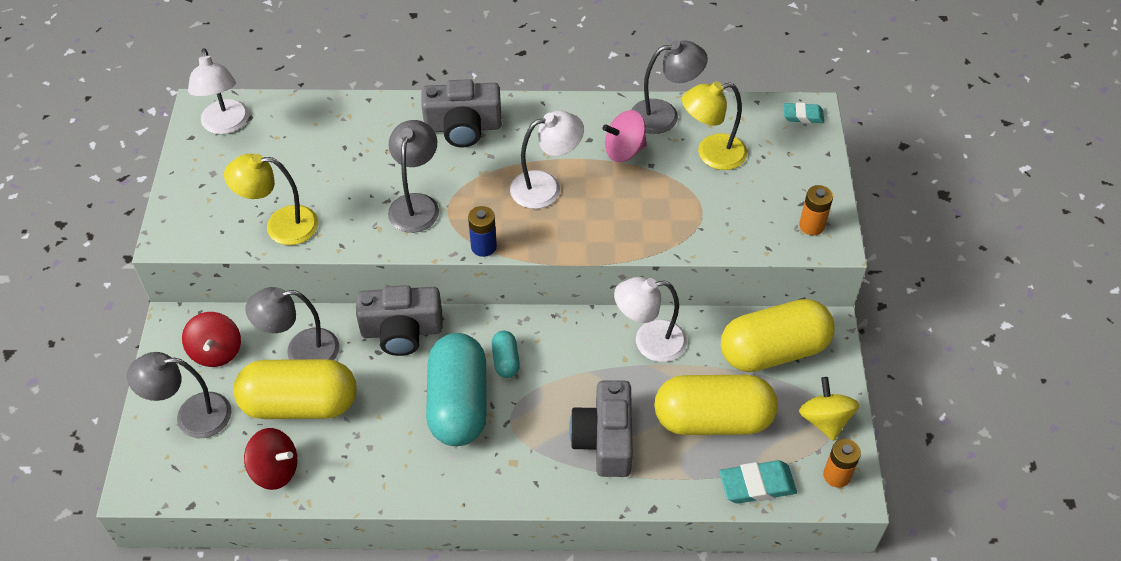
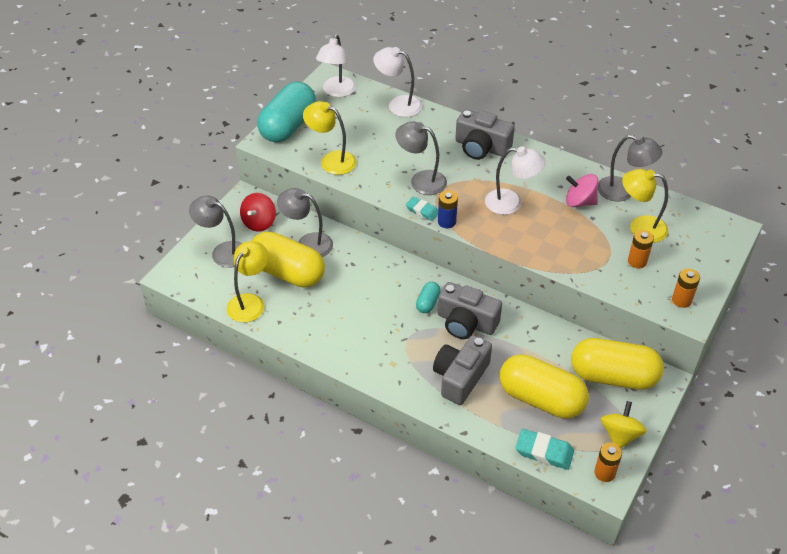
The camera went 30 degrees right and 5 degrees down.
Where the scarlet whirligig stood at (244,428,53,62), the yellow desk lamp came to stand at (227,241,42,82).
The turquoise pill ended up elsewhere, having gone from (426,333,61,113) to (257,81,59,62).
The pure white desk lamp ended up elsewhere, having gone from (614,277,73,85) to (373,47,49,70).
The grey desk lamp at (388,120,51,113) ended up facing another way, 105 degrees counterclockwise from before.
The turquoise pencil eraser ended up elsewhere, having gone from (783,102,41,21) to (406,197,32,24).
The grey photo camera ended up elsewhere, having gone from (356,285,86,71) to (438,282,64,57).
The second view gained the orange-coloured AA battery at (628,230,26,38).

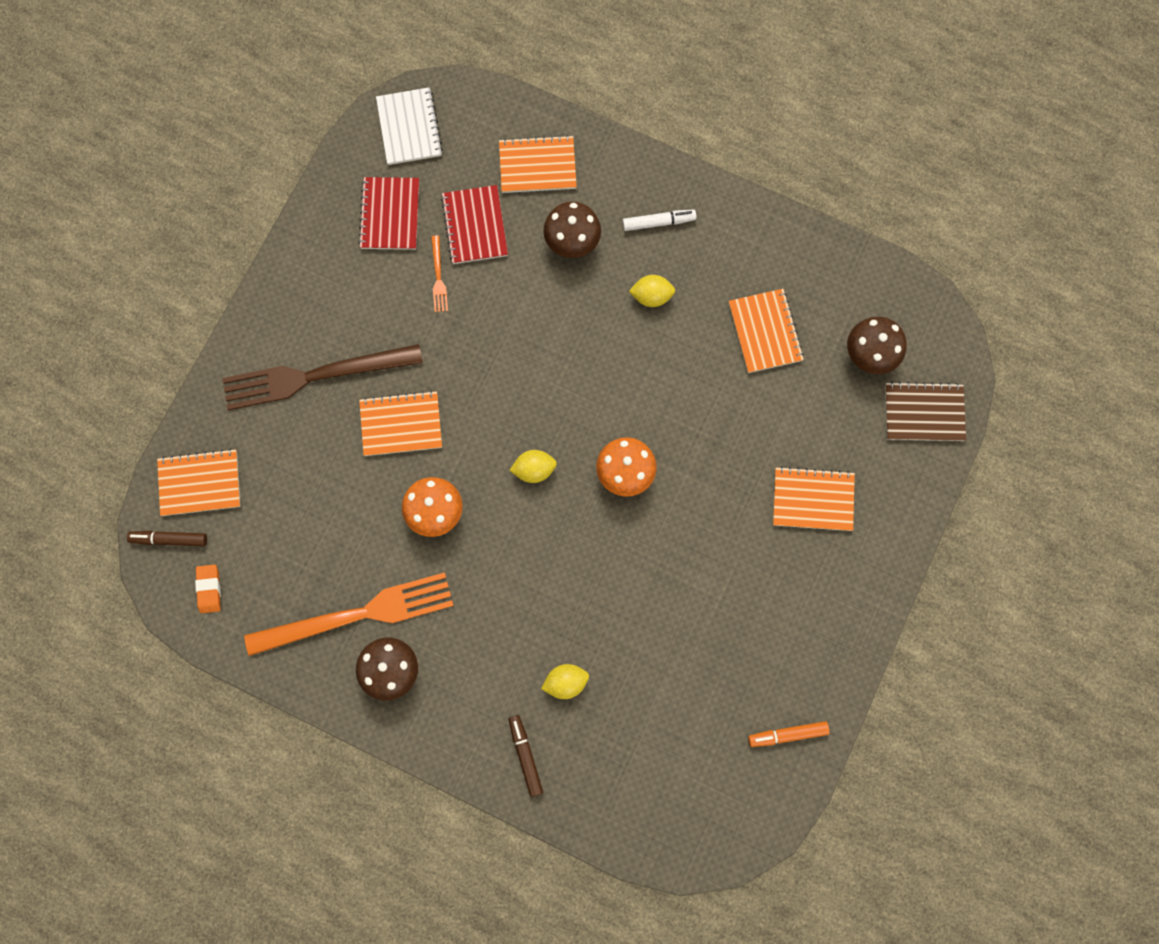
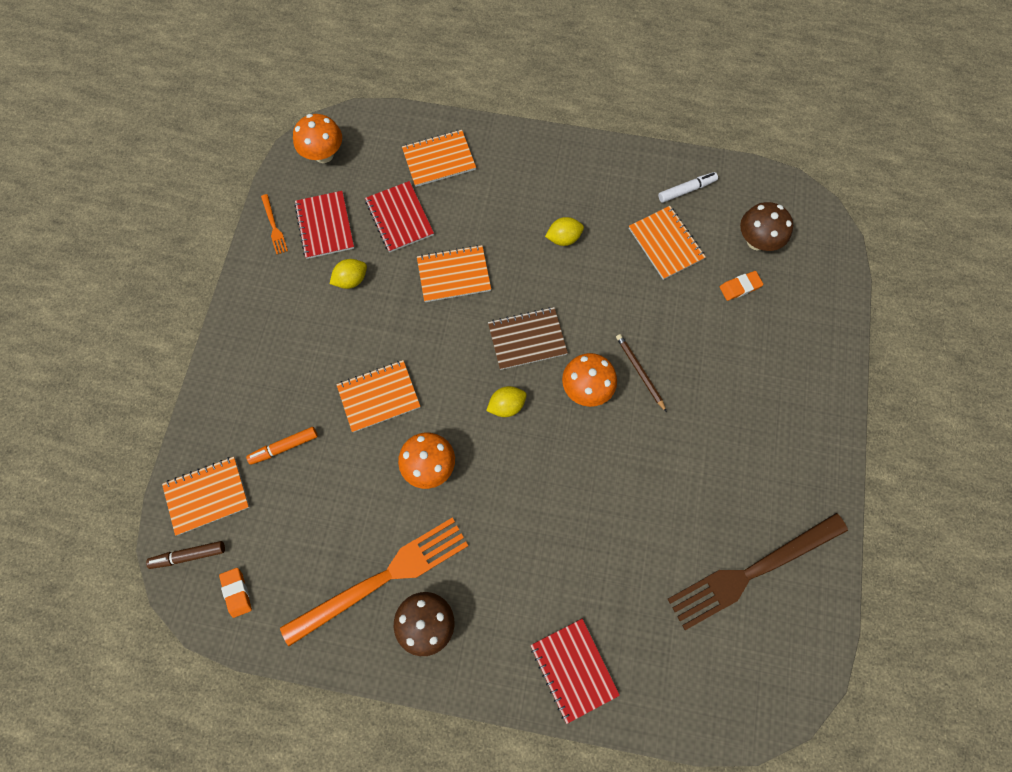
The camera went 15 degrees left and 5 degrees down.
The orange-coloured marker pen ended up elsewhere, having gone from (748,721,82,26) to (246,427,72,38).
The orange-coloured table fork ended up elsewhere, having gone from (431,235,17,77) to (261,194,27,60).
Where the pure white exercise book stood at (376,87,67,78), the orange-coloured mushroom came to stand at (293,114,49,49).
The yellow citrus fruit ended up elsewhere, having gone from (541,664,48,35) to (330,259,37,30).
The orange-coloured exercise book ended up elsewhere, having gone from (773,466,82,65) to (417,245,74,57).
The brown exercise book ended up elsewhere, having gone from (885,381,81,60) to (488,307,80,63).
Where the brown marker pen stood at (508,715,35,82), the scarlet exercise book came to stand at (530,619,90,105).
The second view gained the brown lead pencil at (616,334,51,78).
The pure white marker pen ended up elsewhere, having gone from (623,209,74,22) to (658,172,60,31).
The brown table fork ended up elsewhere, having gone from (222,344,201,66) to (668,513,180,117).
The second view gained the orange-coloured pencil eraser at (720,271,44,30).
The second view lost the brown mushroom at (543,202,58,56).

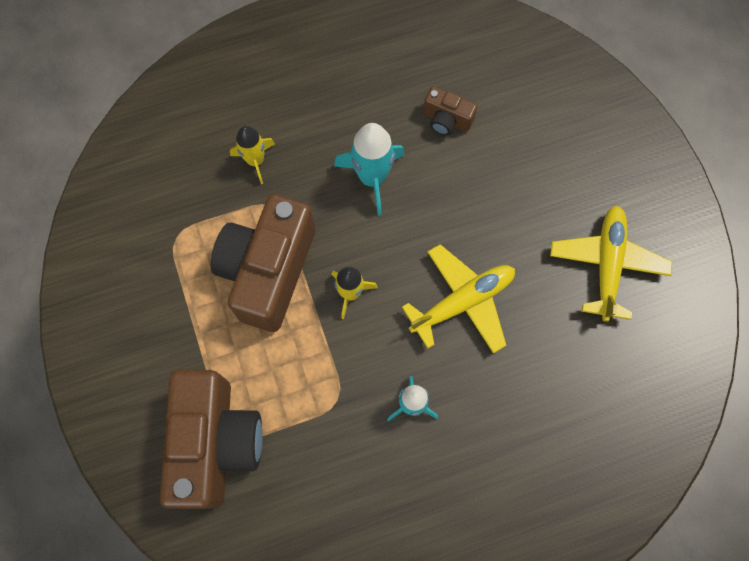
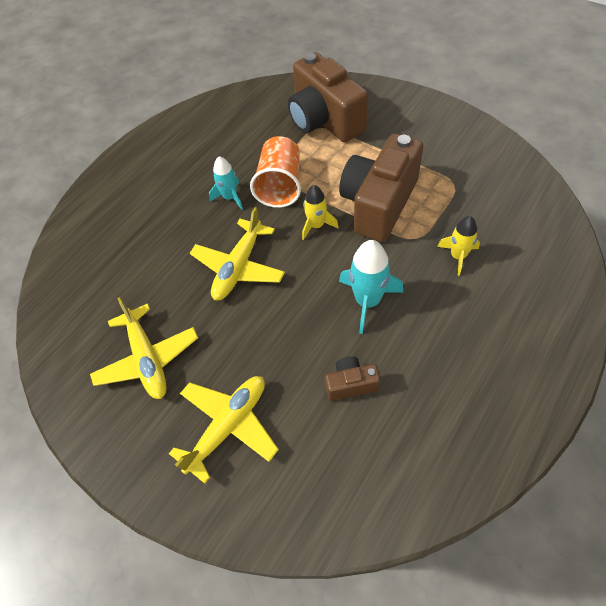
The camera went 150 degrees right and 15 degrees down.
The second view gained the yellow aeroplane at (169,376,110,108).
The second view gained the orange-coloured beaker at (250,136,51,72).
The brown photo camera at (211,194,105,138) ended up facing another way, 135 degrees counterclockwise from before.

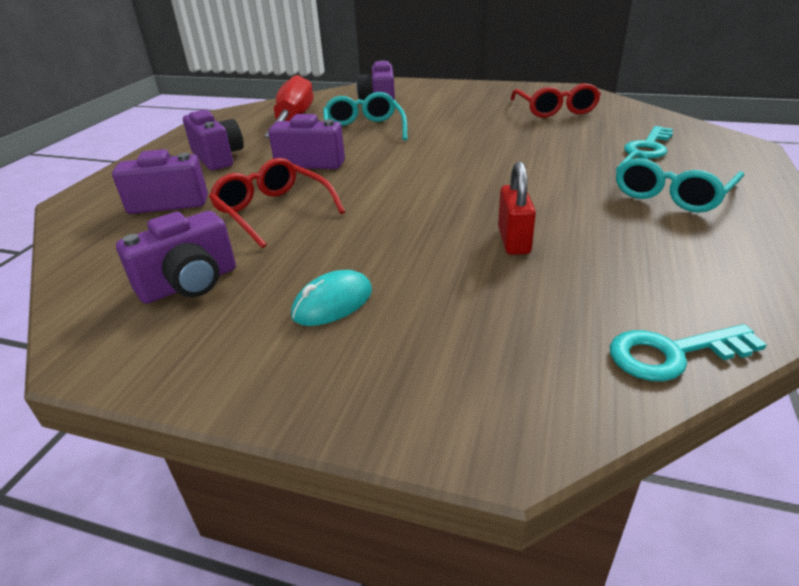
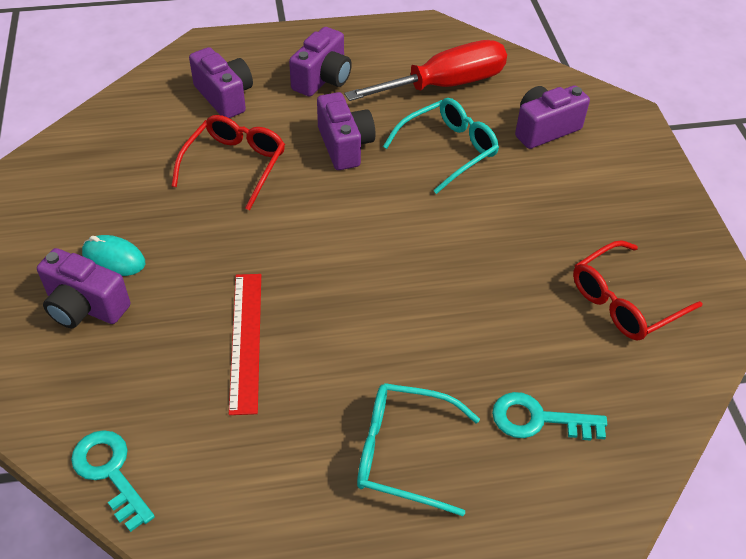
The camera went 60 degrees right and 15 degrees up.
The violet photo camera ended up elsewhere, having gone from (116,211,120,93) to (37,248,93,80).
Where the scarlet padlock stood at (498,161,38,94), the scarlet ruler came to stand at (229,274,32,141).

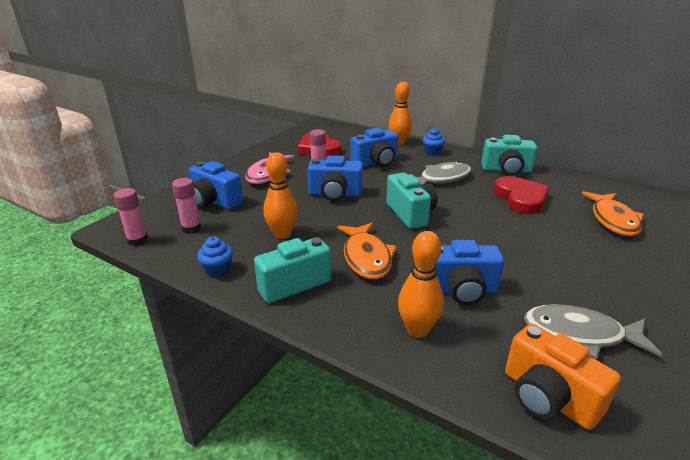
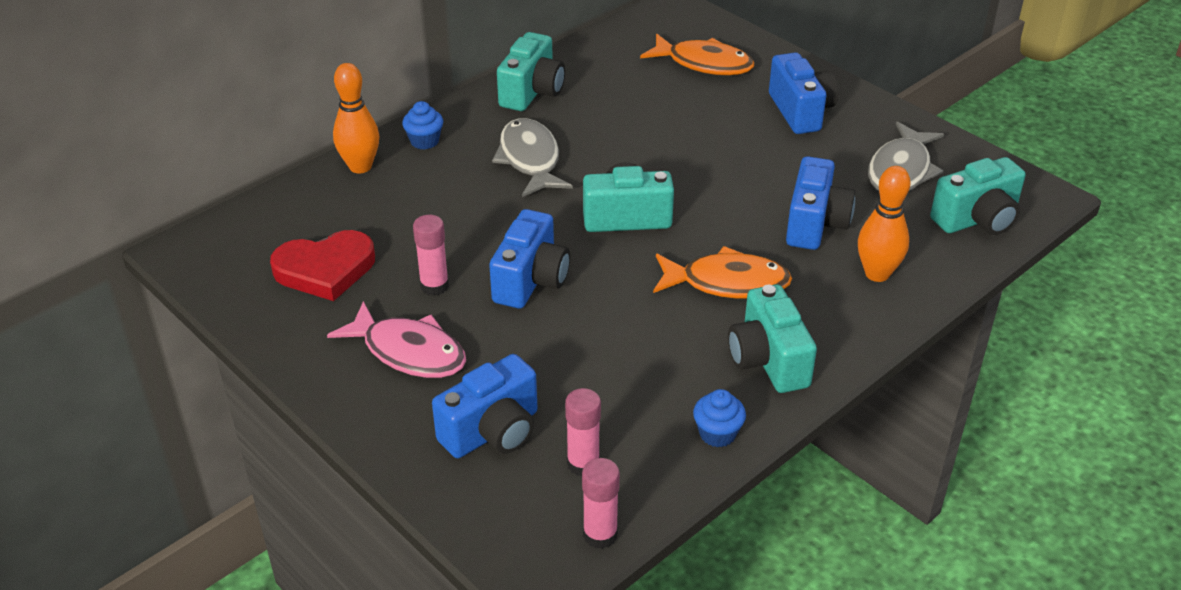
The camera went 75 degrees left and 10 degrees up.
The blue photo camera ended up elsewhere, having gone from (351,128,47,39) to (769,52,69,82).
What was the orange-coloured photo camera at (505,324,116,106) turned into the turquoise photo camera at (930,157,96,78).
The second view lost the orange-coloured skittle at (263,152,35,87).
The second view lost the scarlet heart at (494,176,55,38).

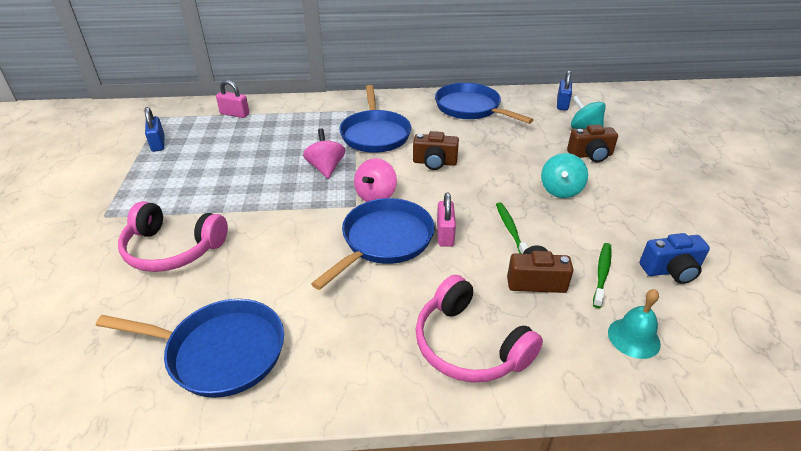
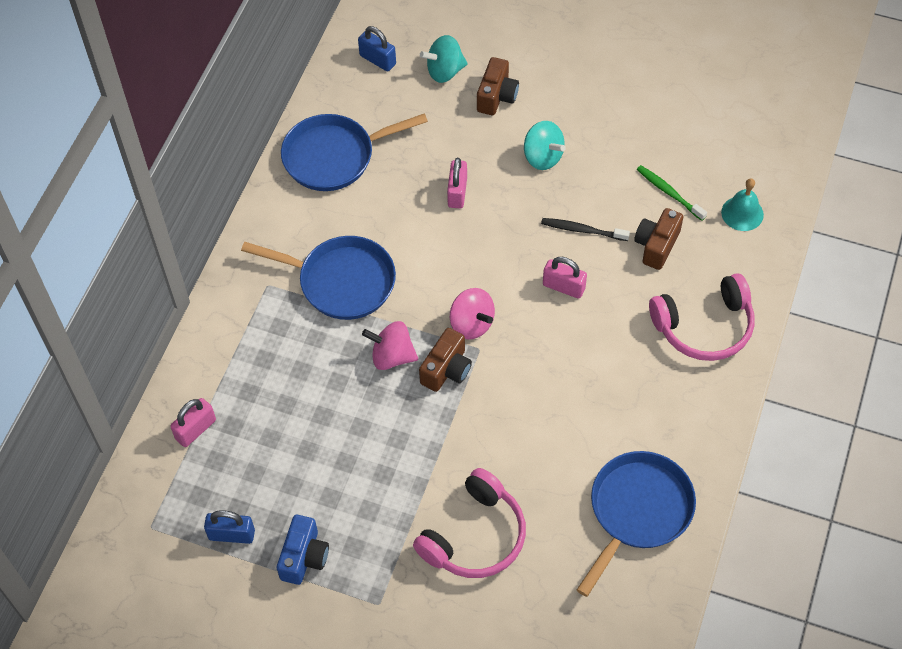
The camera went 65 degrees left and 20 degrees up.
The blue photo camera ended up elsewhere, having gone from (639,233,71,51) to (277,515,52,70).
The brown photo camera ended up elsewhere, having gone from (413,131,46,39) to (419,328,53,64).
The second view gained the rosy padlock at (447,158,20,50).
What was the green dental brush at (496,202,33,52) turned into the black dental brush at (541,218,89,23).
The second view lost the blue pan at (311,198,124,92).

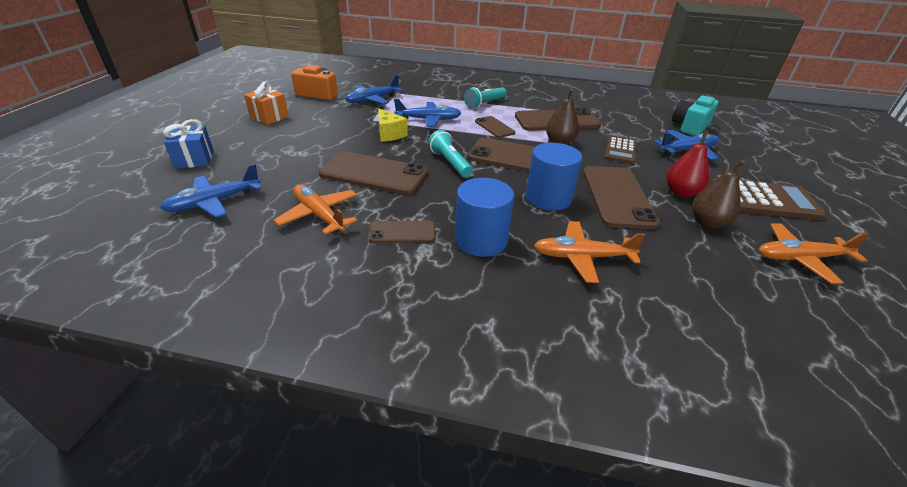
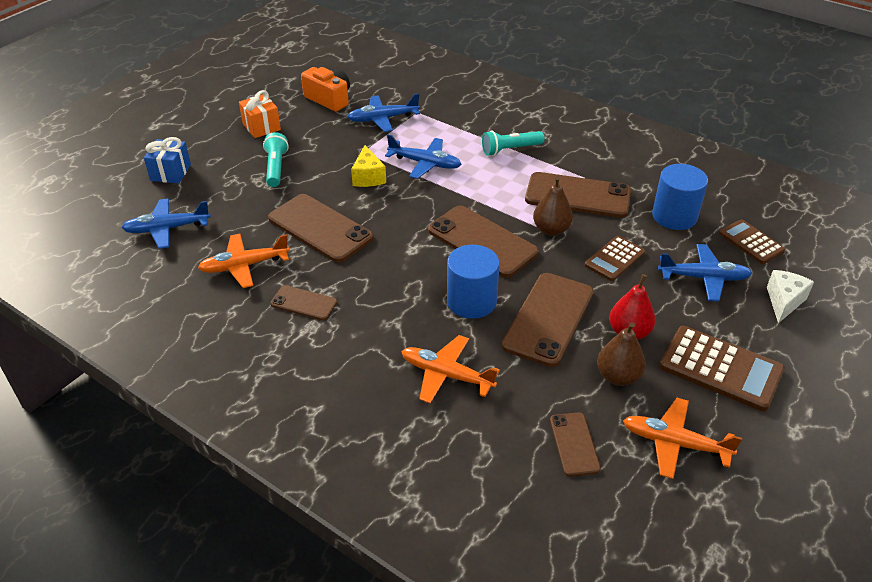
The camera went 25 degrees right and 5 degrees up.
The orange-coloured aeroplane at (274,184,83,51) ended up facing another way, 90 degrees counterclockwise from before.
The turquoise torch ended up elsewhere, having gone from (428,130,45,47) to (263,132,26,55).
The brown smartphone ended up elsewhere, having gone from (475,116,40,22) to (550,412,51,64).
The blue solid cylinder ended up elsewhere, having gone from (455,178,59,79) to (652,164,56,66).
Where the turquoise photo camera stood at (672,96,47,40), the brown pocket calculator came to stand at (719,219,66,45).
The second view gained the pure white cheese at (767,270,47,53).

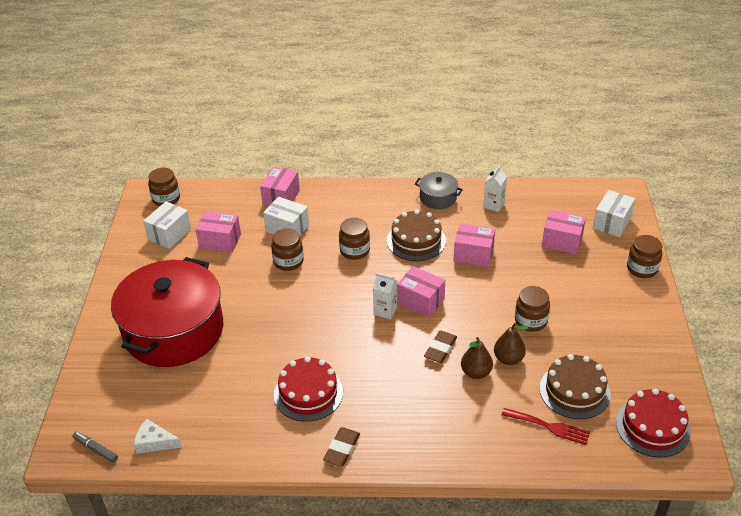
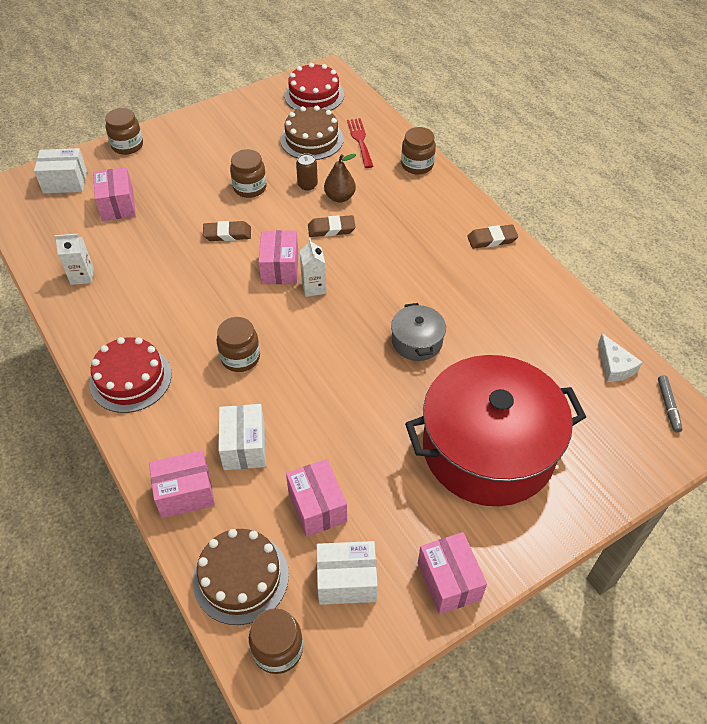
The camera went 125 degrees left and 10 degrees up.
The scarlet layer cake ended up elsewhere, having gone from (274,356,69,66) to (90,337,82,76).
The brown layer cake ended up elsewhere, having gone from (387,210,59,51) to (193,529,96,96).
The second view gained the brown pencil eraser at (203,221,48,20).
Where the brown pear fruit stood at (494,323,35,42), the brown tin came to stand at (296,153,22,37).
The grey pot ended up elsewhere, having gone from (415,172,48,37) to (391,303,55,58).
The brown preserve jar ended up elsewhere, having gone from (271,228,33,43) to (401,127,35,48).
The rosy package ended up elsewhere, having gone from (454,223,41,44) to (418,532,69,83).

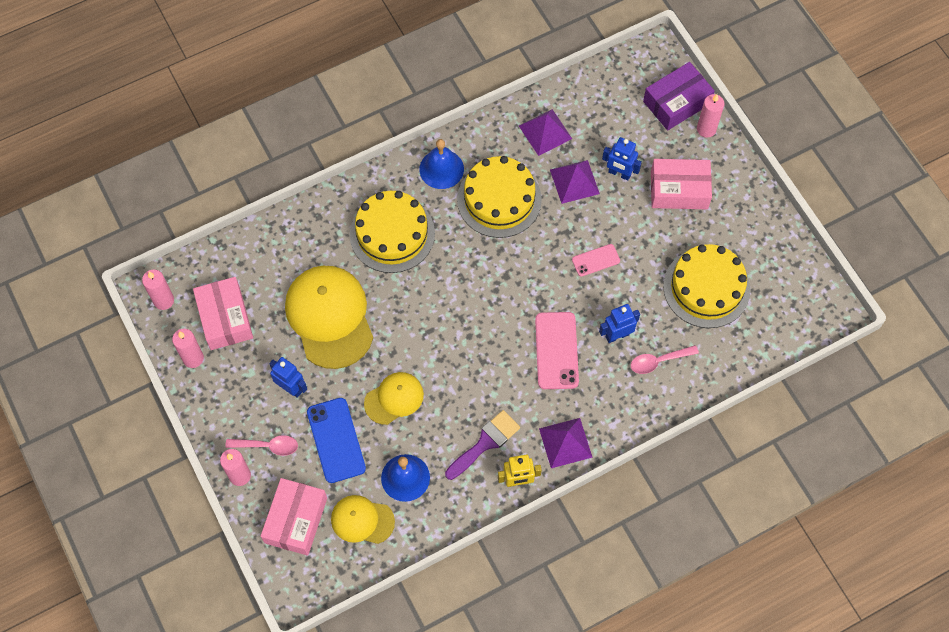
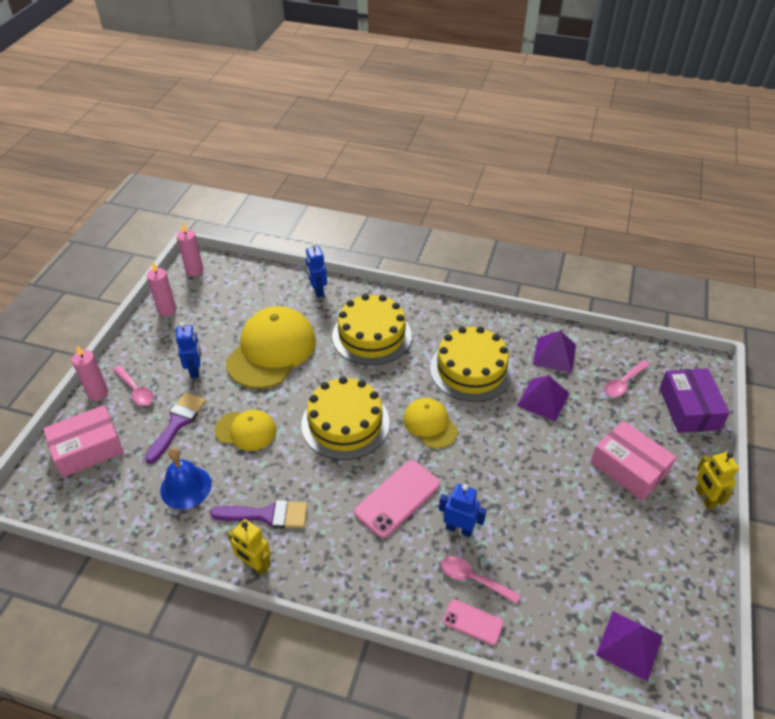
The camera went 45 degrees right and 20 degrees down.
Where the blue smartphone stood at (307,398,59,85), the violet brush came to stand at (145,393,61,71).
The yellow layer cake ended up elsewhere, having gone from (663,244,87,84) to (301,377,89,83).
The blue robot ended up elsewhere, having gone from (602,137,40,44) to (306,243,21,55).
The yellow baseball cap ended up elsewhere, having gone from (331,495,64,49) to (404,398,54,51).
The rosy smartphone ended up elsewhere, having gone from (572,244,48,33) to (443,599,61,46).
The violet pyramid shape ended up elsewhere, having gone from (539,418,54,50) to (596,611,67,71).
The second view gained the rosy tablespoon at (604,360,46,37).
The violet package at (643,62,72,68) ended up facing another way, 75 degrees clockwise from before.
The second view gained the yellow robot at (695,452,44,57).
The second view lost the rosy package at (193,277,60,73).
The second view lost the blue bell at (419,139,45,50).
The second view lost the rosy wax candle at (697,94,27,44).

